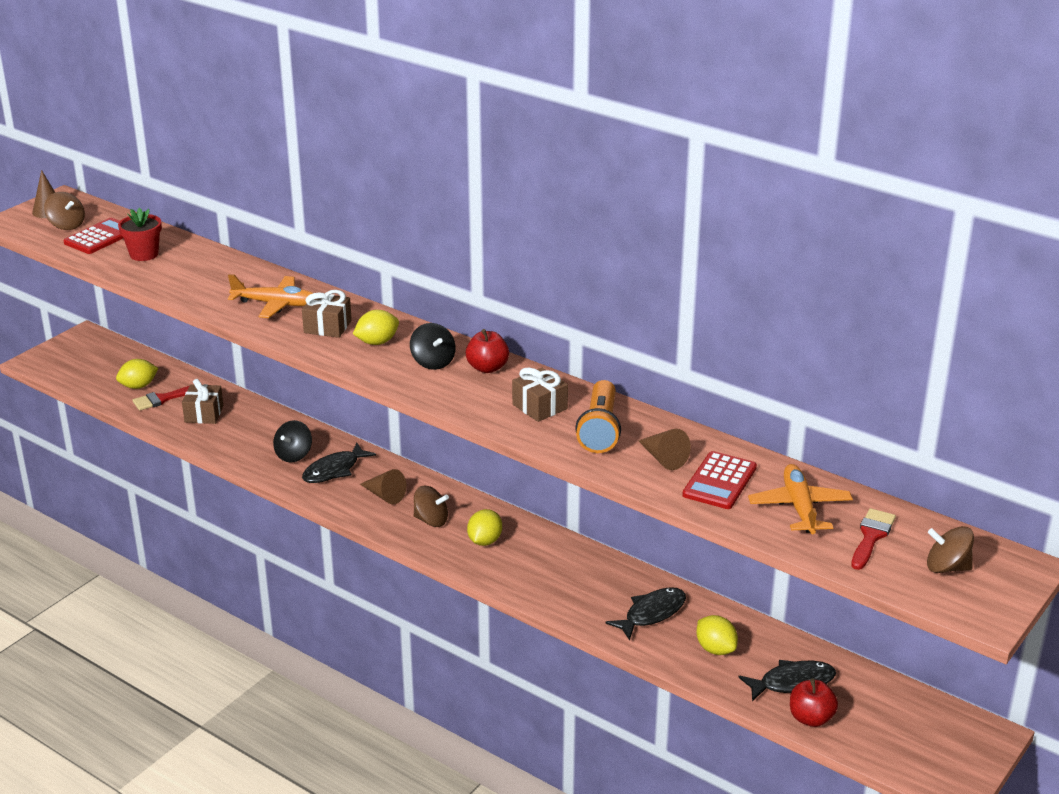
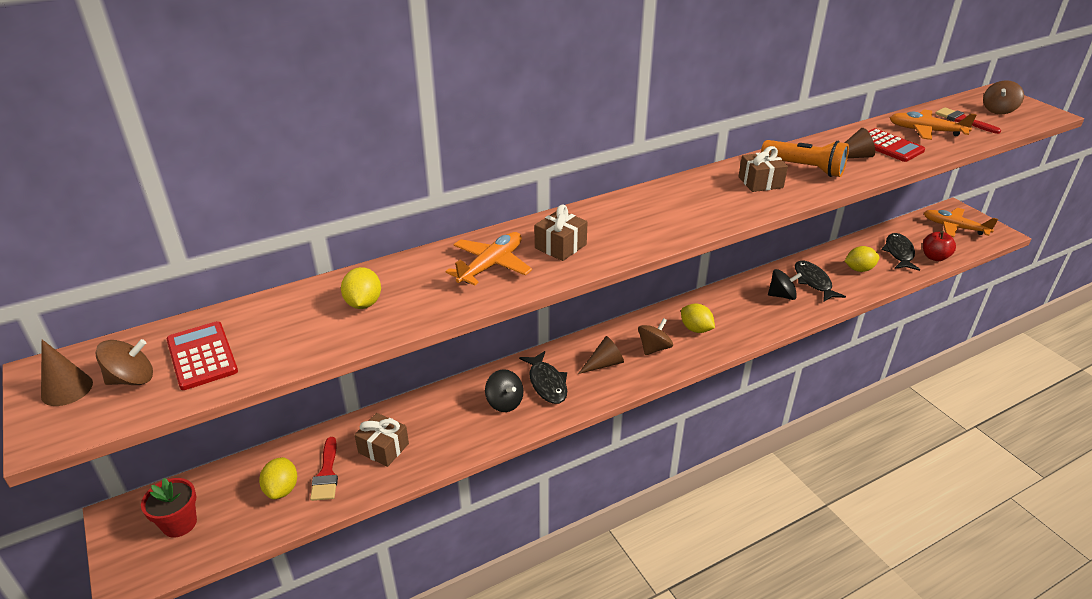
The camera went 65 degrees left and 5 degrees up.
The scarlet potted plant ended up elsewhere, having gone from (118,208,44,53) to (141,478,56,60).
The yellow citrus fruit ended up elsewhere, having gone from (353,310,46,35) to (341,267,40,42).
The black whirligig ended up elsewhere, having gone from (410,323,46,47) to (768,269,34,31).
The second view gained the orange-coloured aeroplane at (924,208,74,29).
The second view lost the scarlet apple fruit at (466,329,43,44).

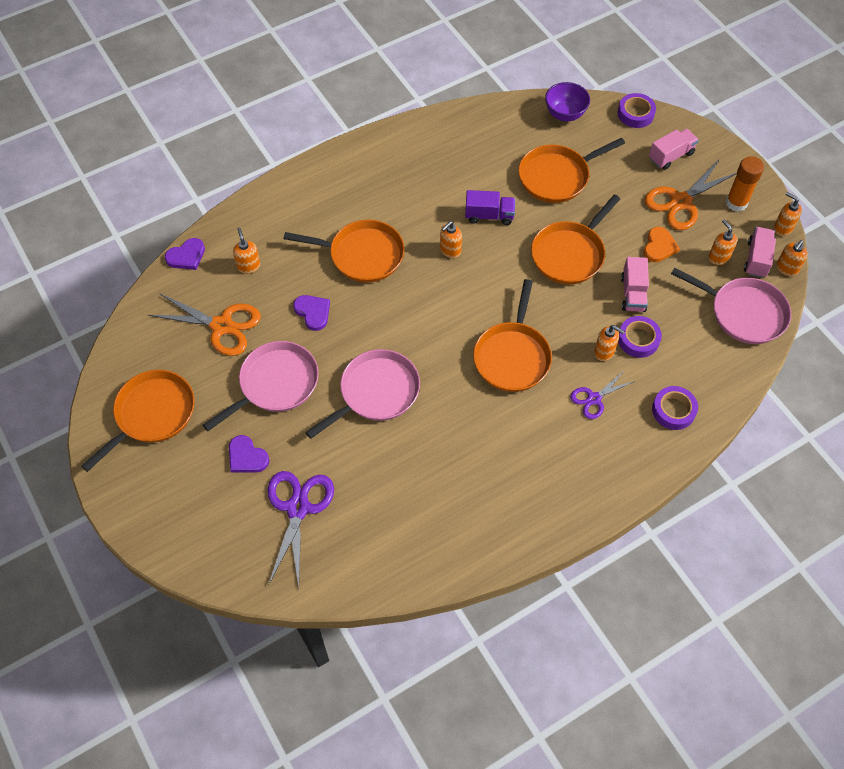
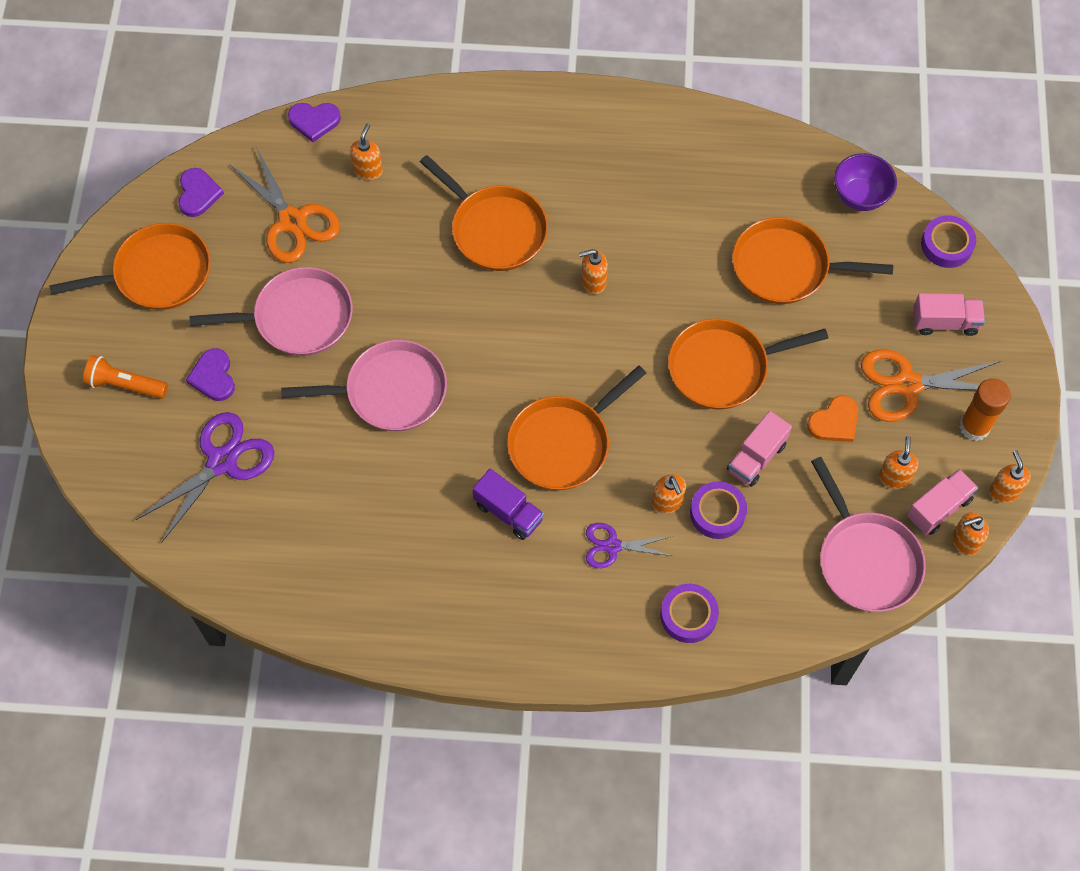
The camera went 35 degrees right and 5 degrees up.
The second view gained the orange-coloured torch at (83,355,85,44).
The violet heart ended up elsewhere, having gone from (293,295,37,36) to (178,168,46,49).
The violet lorry ended up elsewhere, having gone from (465,190,50,35) to (473,469,71,71).

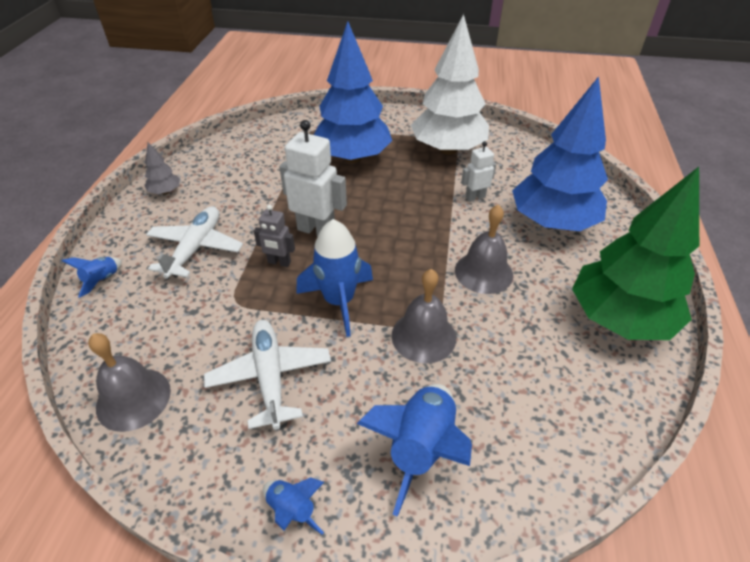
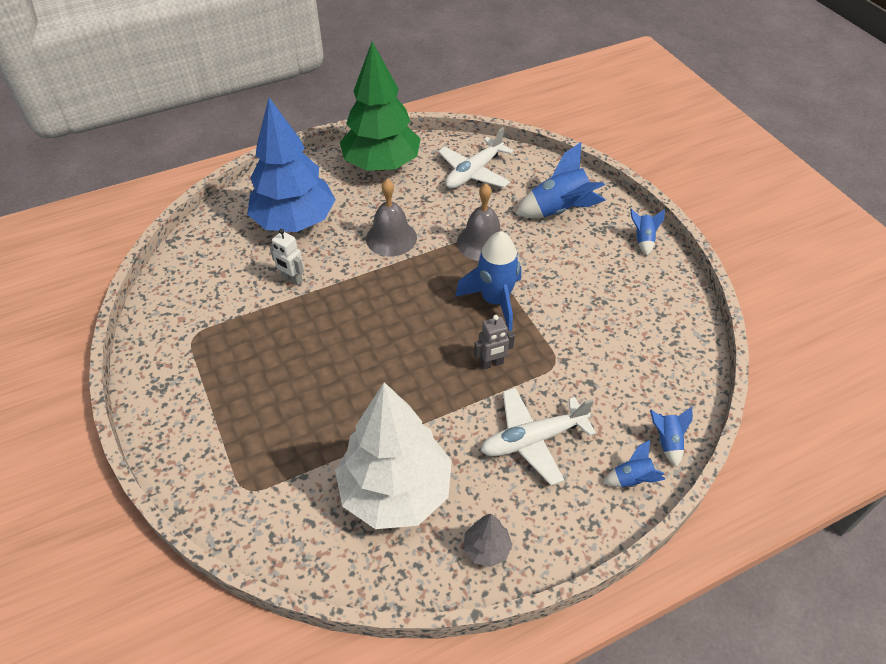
The camera went 125 degrees left and 5 degrees up.
The pure white toy tree ended up elsewhere, having gone from (411,14,78,141) to (335,382,117,147).
The pure white aeroplane ended up elsewhere, having gone from (204,320,127,110) to (438,127,76,62).
The grey robot at (254,204,41,63) ended up facing another way, 90 degrees clockwise from before.
The second view gained the blue toy rocket at (650,407,43,60).
The second view lost the grey bell at (88,333,83,99).
The second view lost the pure white robot at (279,120,68,116).
The second view lost the blue toy tree at (314,21,78,142).

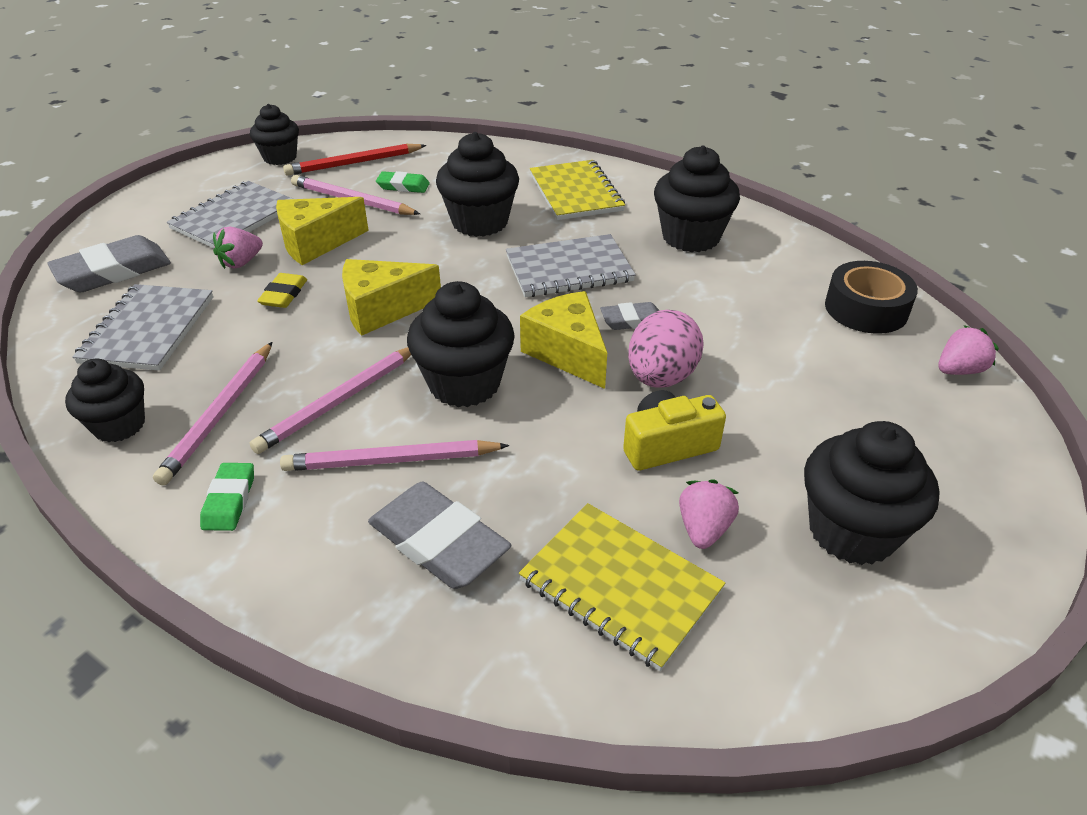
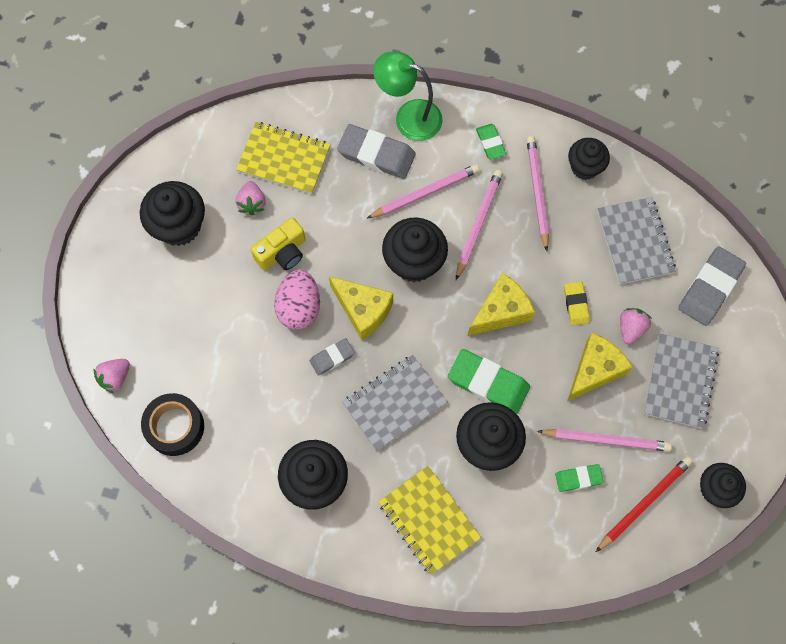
The camera went 160 degrees right and 30 degrees up.
The second view gained the green desk lamp at (373,52,70,89).
The second view gained the green pencil eraser at (448,349,82,65).

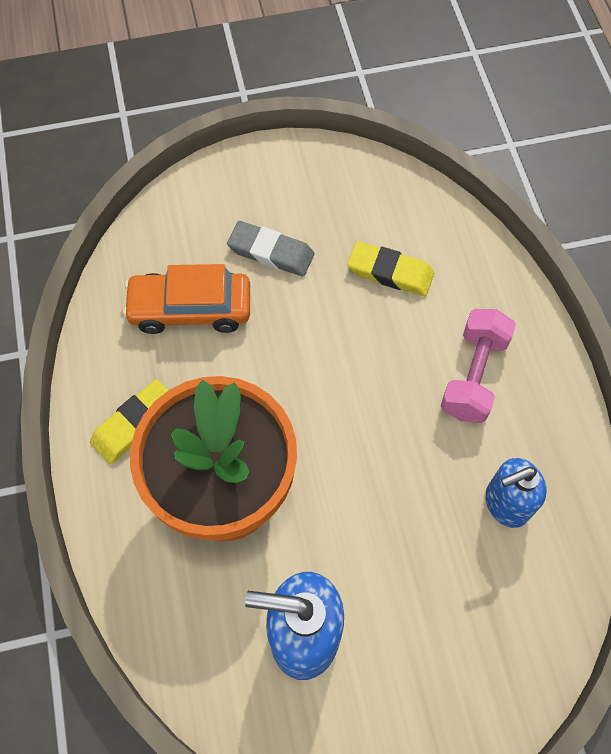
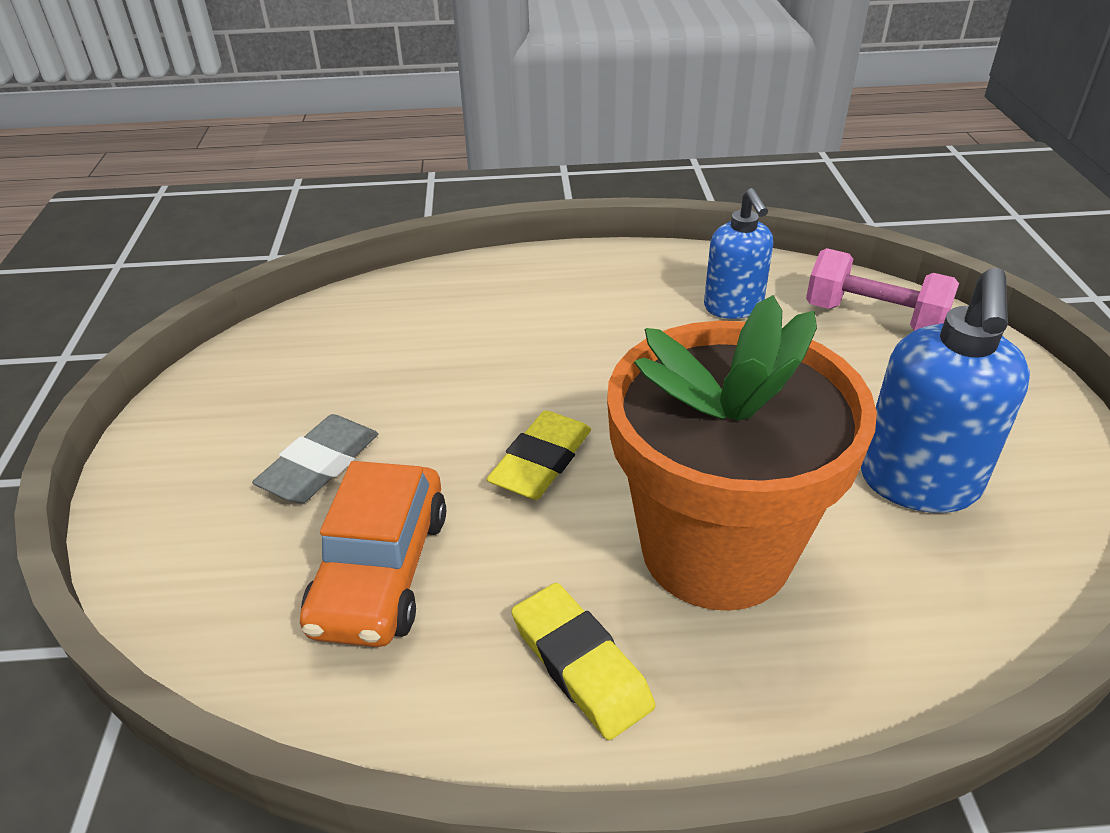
The camera went 80 degrees left and 25 degrees down.
The yellow pencil eraser ended up elsewhere, having gone from (347,241,87,55) to (487,410,104,90).
The rosy dumbbell ended up elsewhere, having gone from (441,309,75,114) to (806,248,153,83).

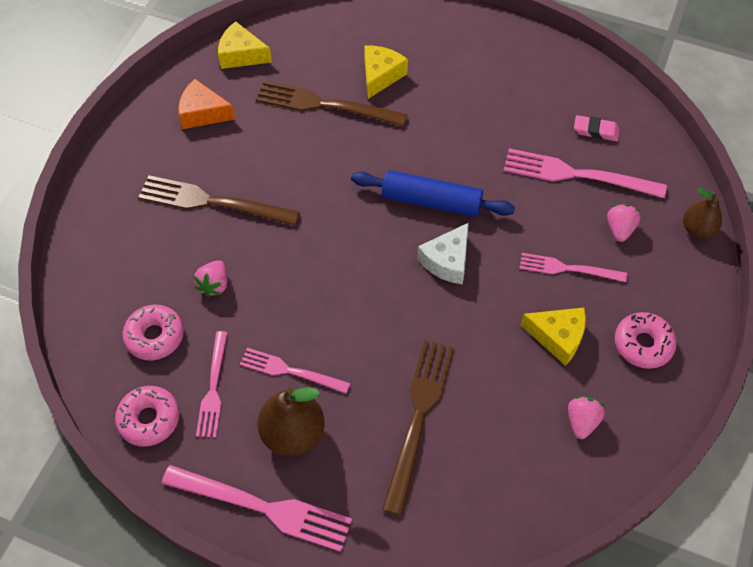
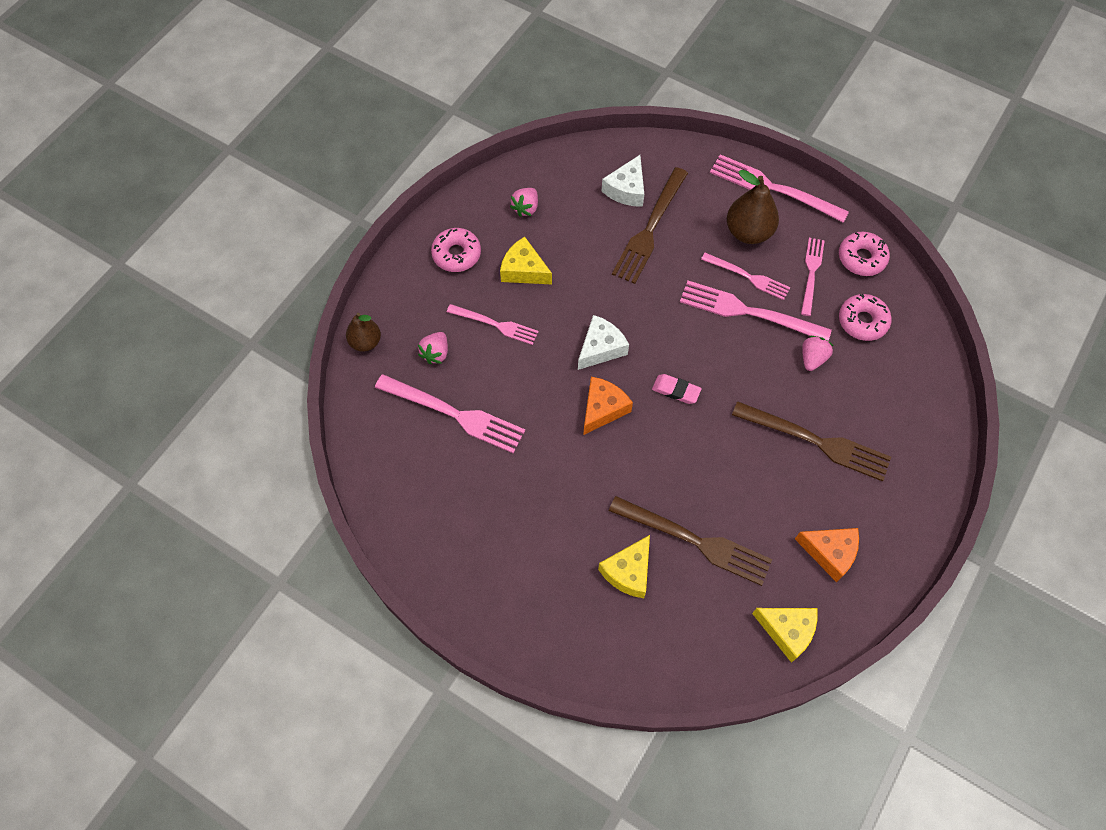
The camera went 170 degrees left and 5 degrees up.
Where the blue rolling pin stood at (351,170,164,47), the orange-coloured cheese came to stand at (583,377,50,58).
The second view gained the pure white cheese at (602,155,42,52).
The rosy pencil eraser ended up elsewhere, having gone from (574,115,46,26) to (652,374,50,30).
The second view gained the rosy table fork at (680,281,152,60).

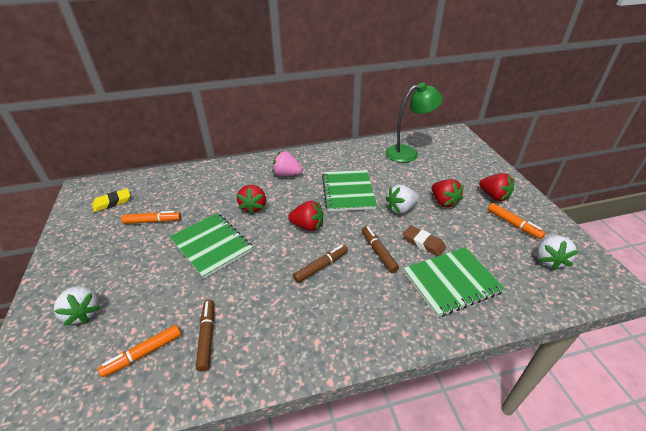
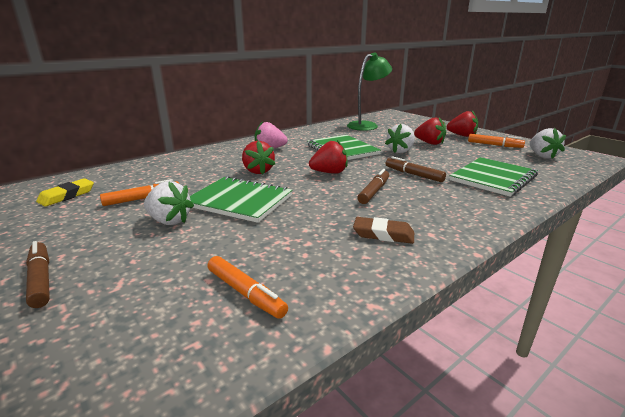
The camera went 25 degrees left and 15 degrees down.
The brown marker pen ended up elsewhere, having gone from (196,300,18,71) to (26,241,24,67).
The pure white strawberry ended up elsewhere, having gone from (54,286,46,40) to (144,181,50,44).
The orange-coloured marker pen at (98,325,83,52) ended up facing another way, 75 degrees counterclockwise from before.
The brown pencil eraser ended up elsewhere, having gone from (403,225,43,31) to (353,217,61,27).

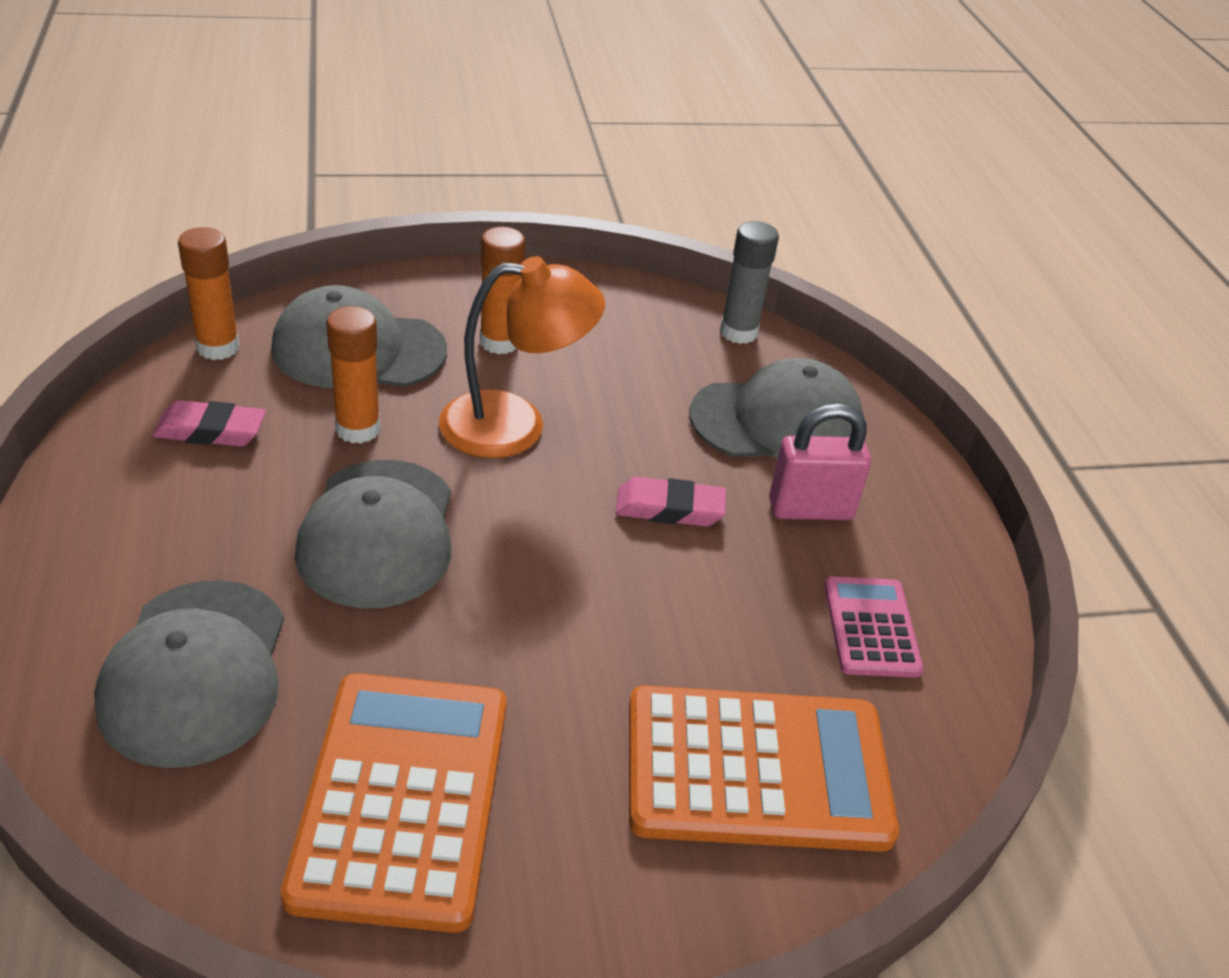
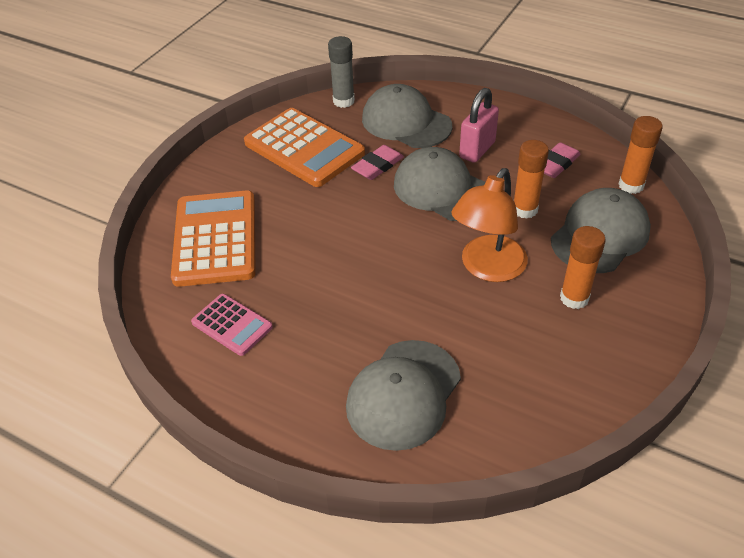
The camera went 135 degrees right and 5 degrees up.
The orange-coloured pocket calculator at (629,685,270,167) ended up facing another way, 135 degrees clockwise from before.
The grey glue ended up elsewhere, having gone from (720,221,59,123) to (328,36,27,72).
The rosy pencil eraser ended up elsewhere, having gone from (615,477,111,50) to (351,145,53,35).
The rosy padlock ended up elsewhere, having gone from (769,404,102,116) to (459,88,40,75).

